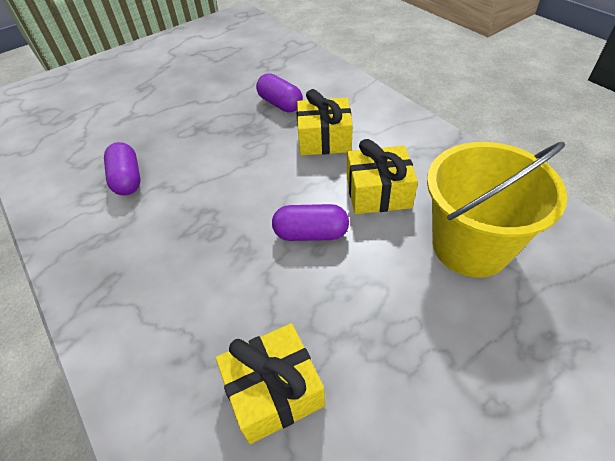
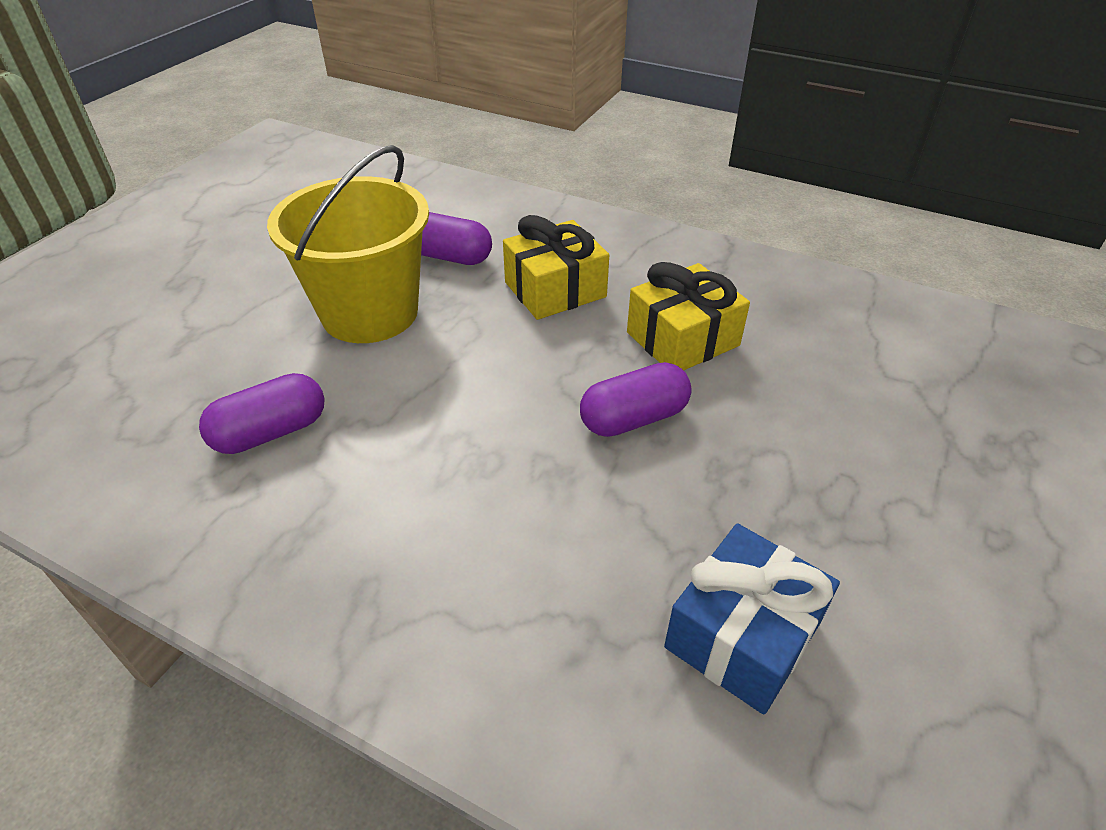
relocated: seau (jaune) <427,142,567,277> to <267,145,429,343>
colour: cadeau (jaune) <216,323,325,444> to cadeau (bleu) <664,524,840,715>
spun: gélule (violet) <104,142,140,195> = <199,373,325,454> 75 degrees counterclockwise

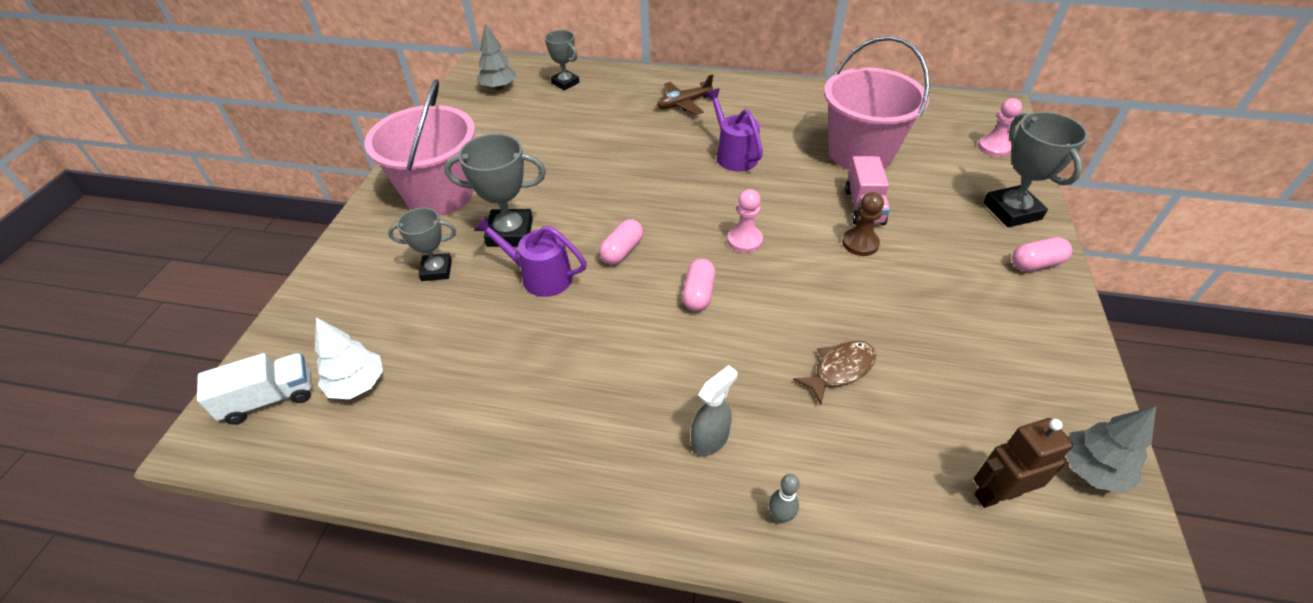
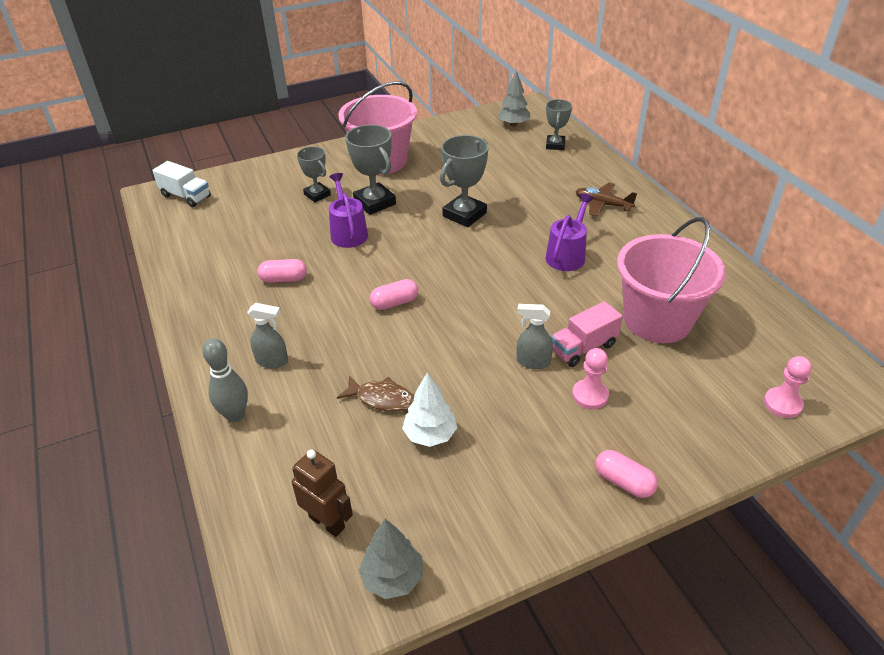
relocated: arbre (blanc) <315,317,383,399> to <402,372,457,447>; gélule (rose) <599,219,643,265> to <258,259,307,283>; pion (rose) <727,189,763,253> to <572,348,609,409>; trophée (gris) <984,112,1088,227> to <440,135,489,227>
exchanged: pion (marron) <842,192,884,256> to vaporisateur (gris) <517,304,553,369>
size: quille (gris) <769,474,800,523> = <203,338,248,422> x1.74

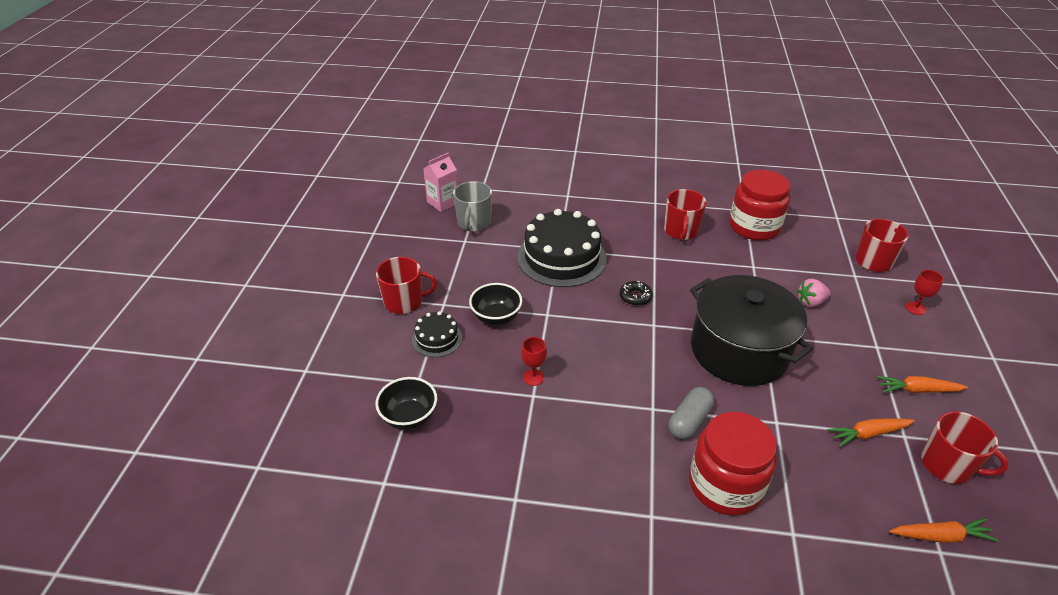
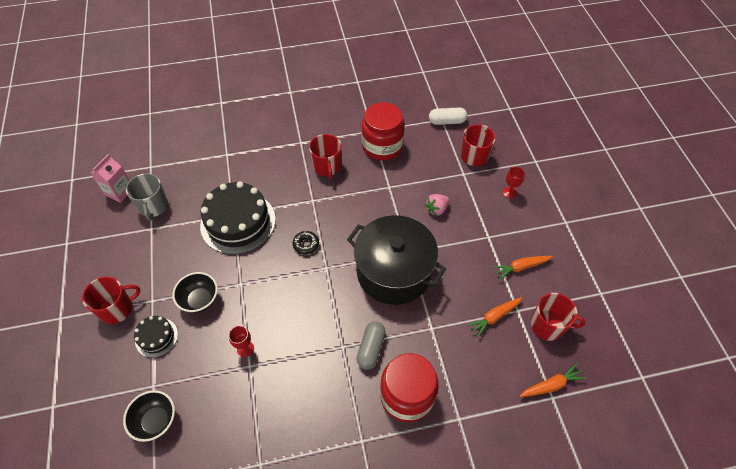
appeared: gélule (blanc) <429,107,467,125>

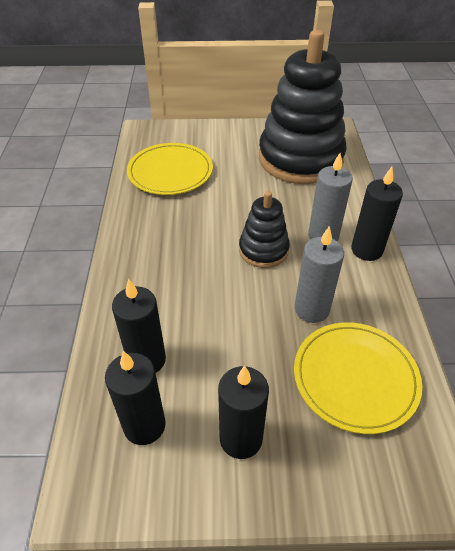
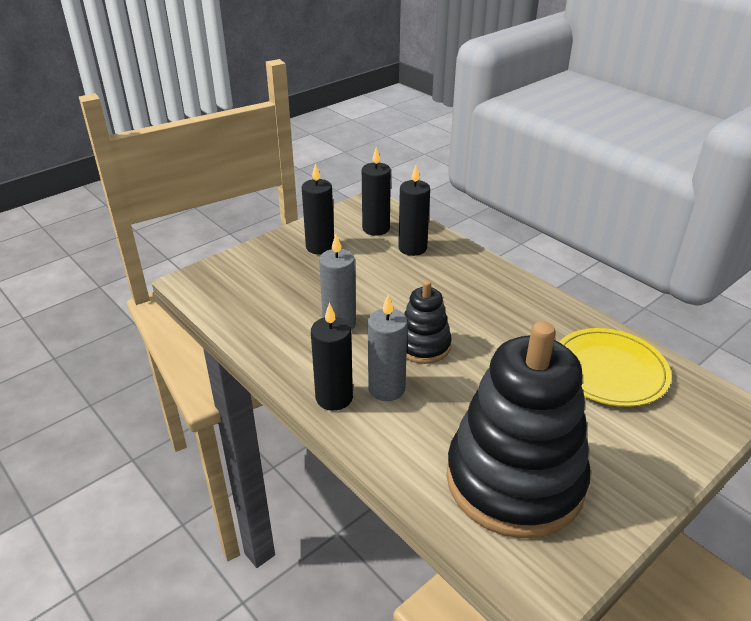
missing: assiette (jaune) <294,322,422,434>

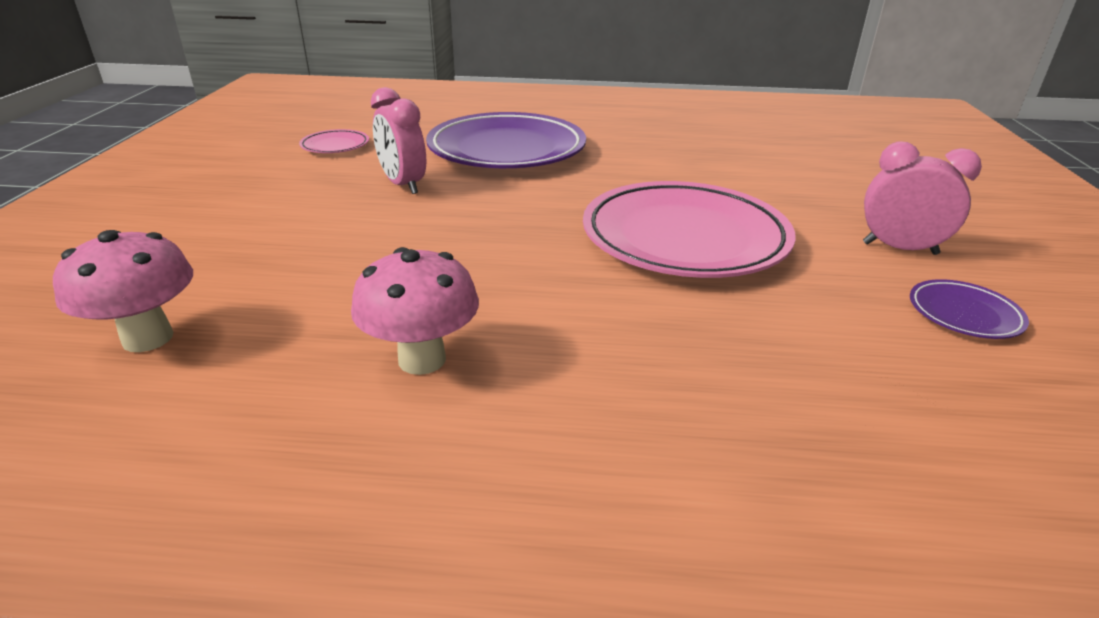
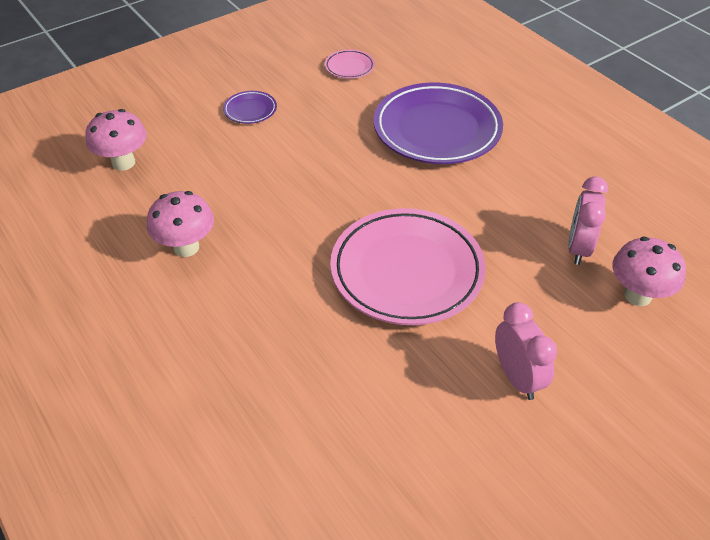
appeared: champignon (rose) <613,237,686,306>
relocated: réveil (rose) <371,87,426,194> to <568,177,608,265>; assiette (violet) <910,279,1029,339> to <223,91,277,124>

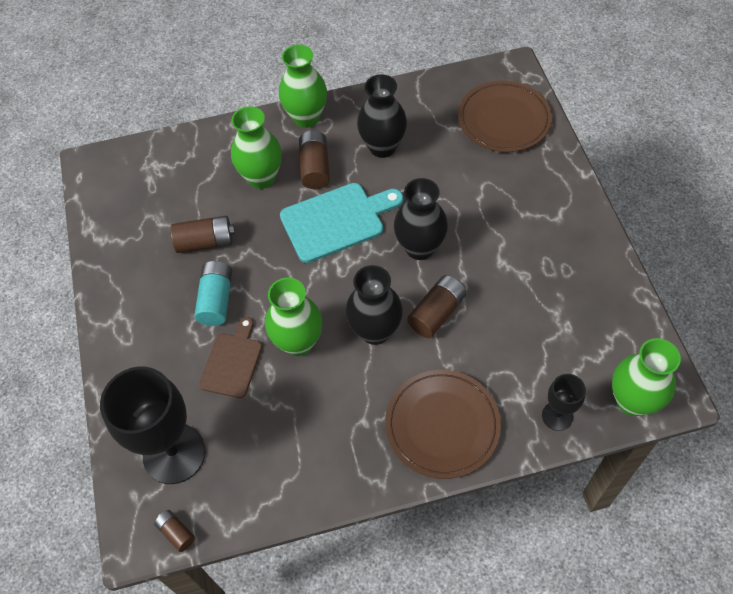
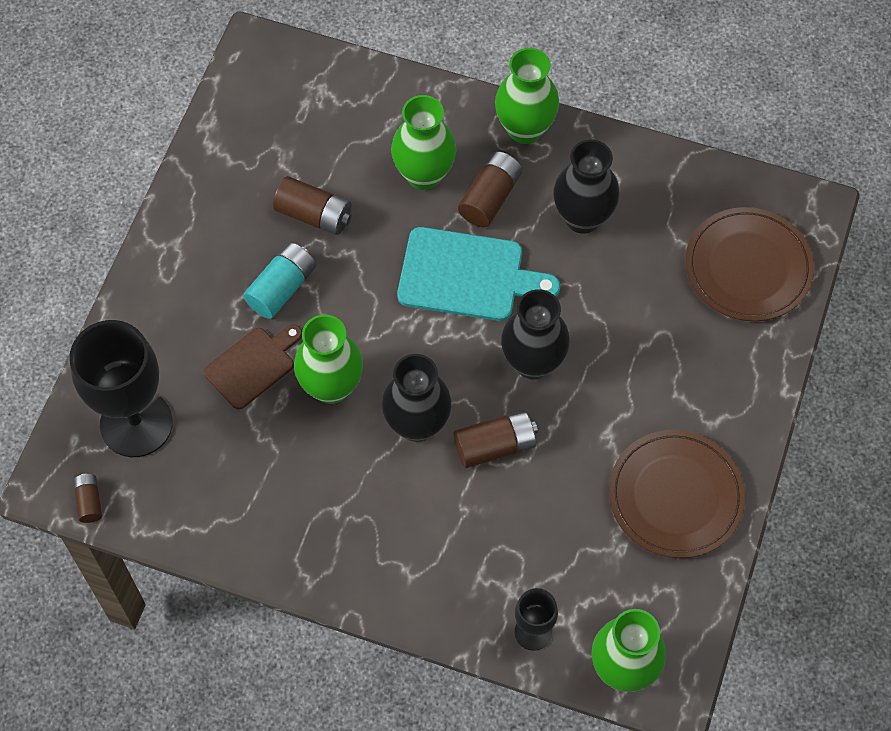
relocated: assiette (marron) <385,370,501,479> to <609,430,746,558>

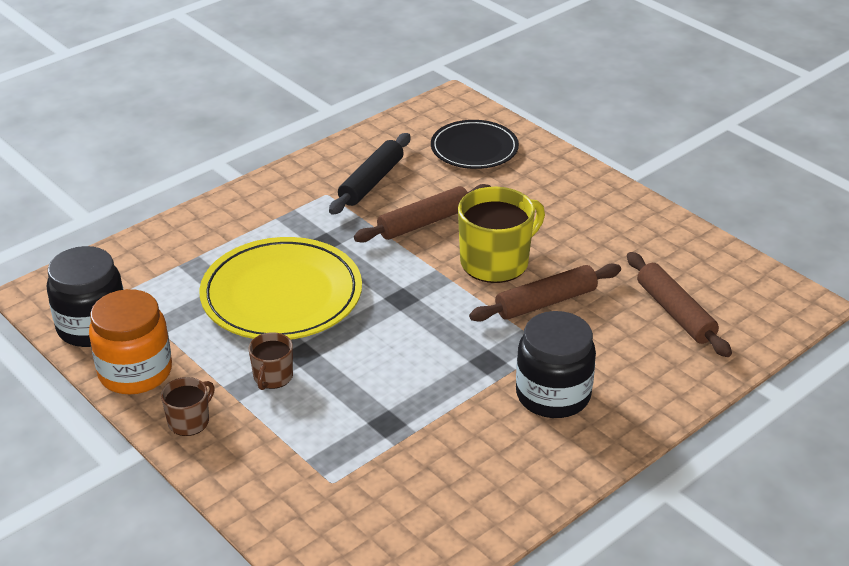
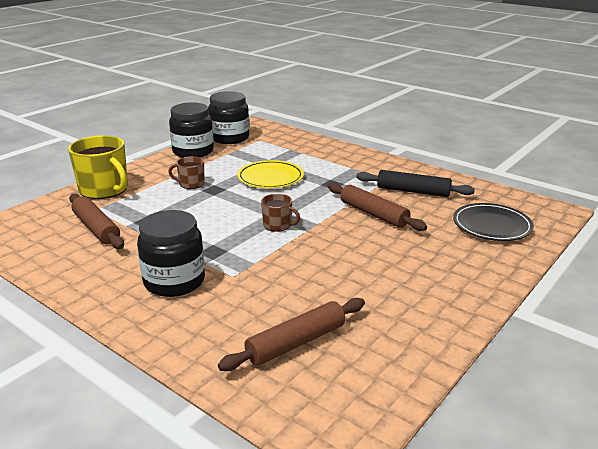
relocated: tasse (marron) <161,377,215,436> to <261,194,300,232>; tasse (jaune) <458,187,545,283> to <68,135,128,199>; rouleau à pâtisserie (marron) <469,263,621,322> to <69,194,124,249>
colour: bocal (orange) <89,289,172,394> to bocal (noir) <169,102,214,158>
size: assiette (jaune) <199,237,362,340> = <237,160,304,188> x0.63

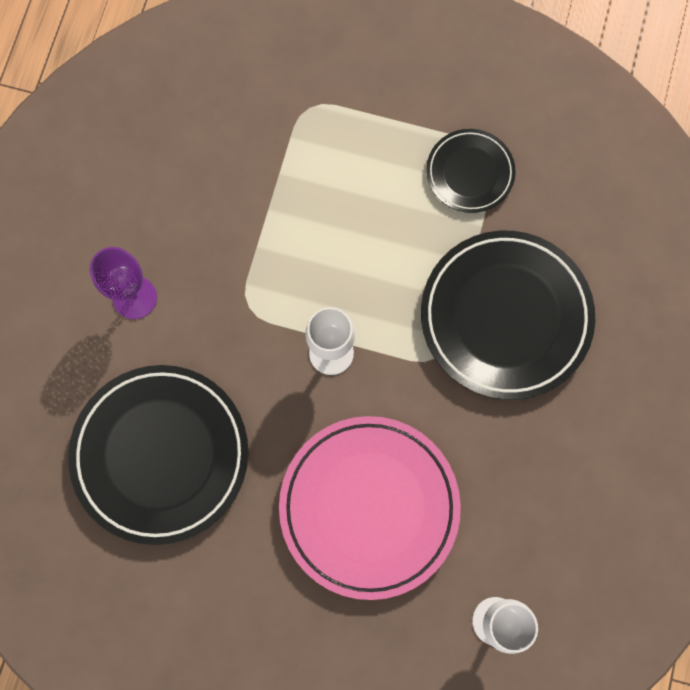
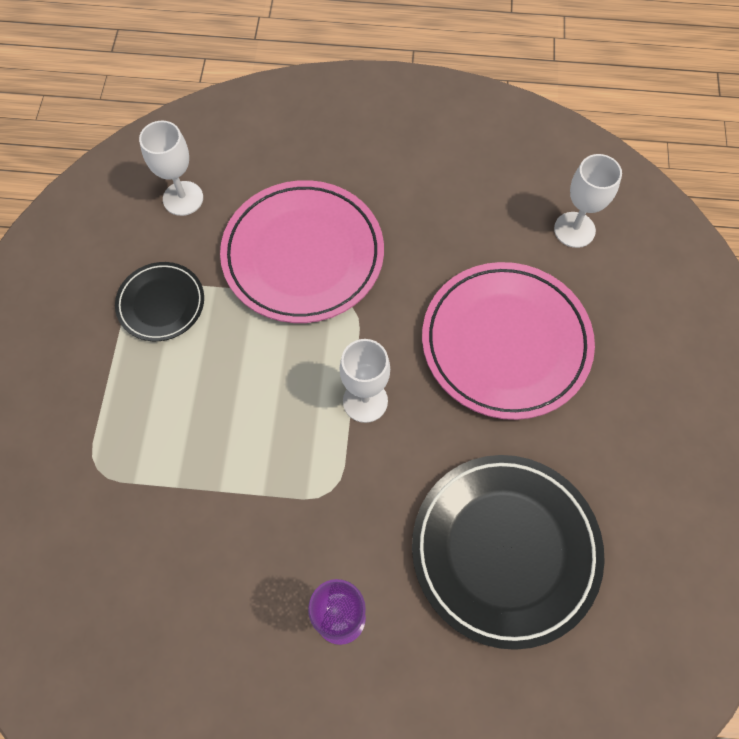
appeared: verre à pied (blanc) <139,121,203,216>
colour: assiette (noir) <421,231,595,400> to assiette (rose) <220,180,384,323>

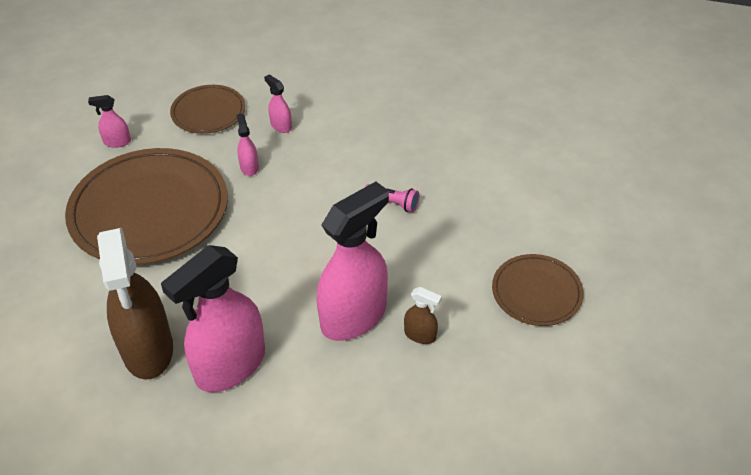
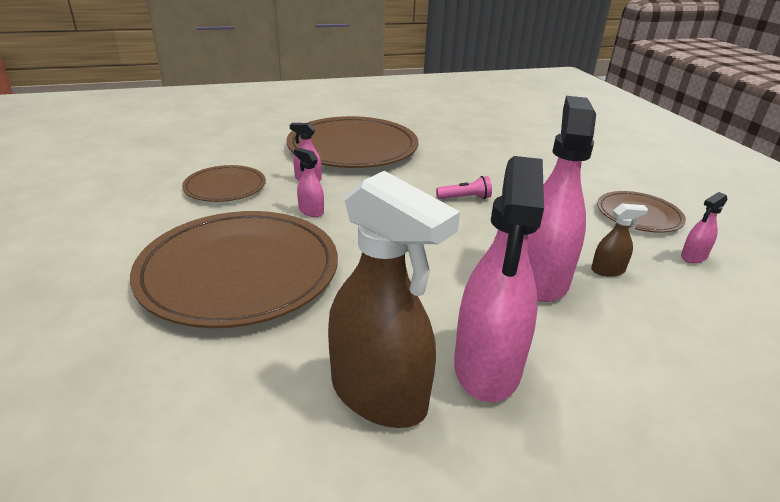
appeared: assiette (marron) <287,116,418,168>
relocated: vaporisateur (rose) <88,95,131,148> to <681,192,727,264>

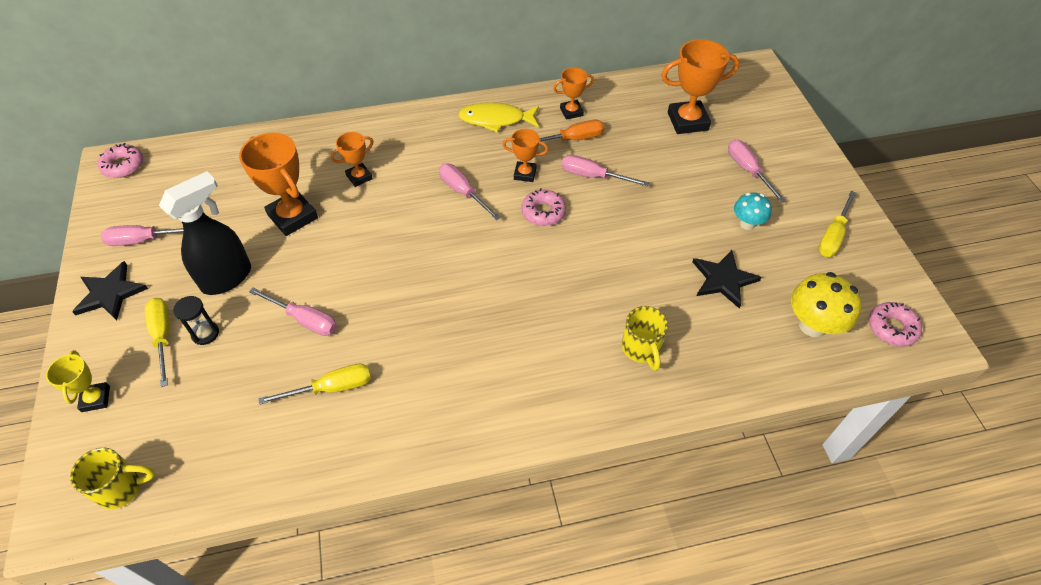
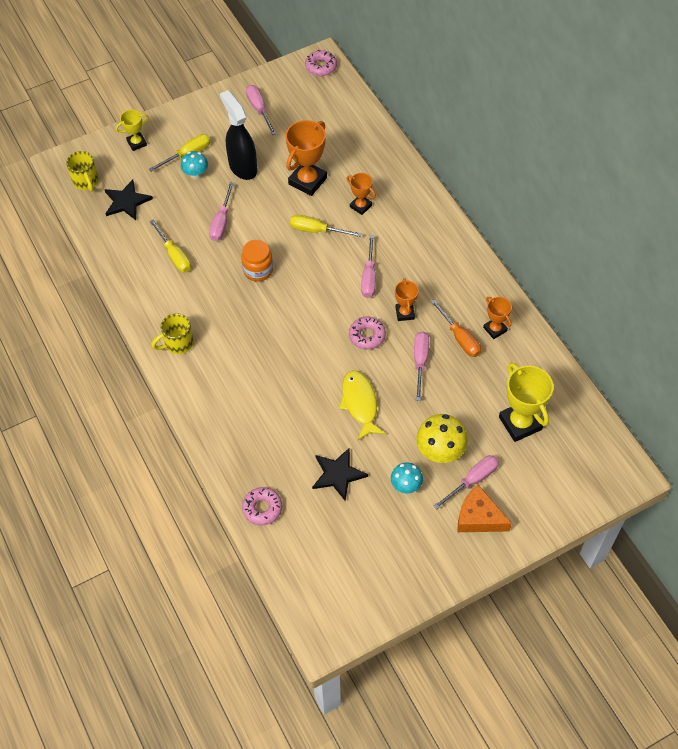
appeared: bocal (orange) <241,240,273,282>; fromage (orange) <457,485,512,532>
relocated: étoile (noir) <72,261,148,320> to <104,179,153,220>; poisson (jaune) <458,102,539,132> to <339,371,385,440>; tasse (jaune) <622,306,668,371> to <152,313,193,354>; champignon (jaune) <791,272,862,337> to <416,414,468,463>; tournevis (jaune) <818,191,856,257> to <290,215,362,237>; beignet (rose) <869,302,922,347> to <242,487,282,525>
exchanged: sablier (noir) <173,296,219,345> to champignon (turquoise) <181,151,208,179>
colour: trophée (orange) <661,39,739,134> to trophée (jaune) <499,363,554,442>
spun: vaporisateur (noir) <159,172,251,295> = <220,90,257,180> 150 degrees counterclockwise; tournevis (rose) <439,163,501,220> = <361,235,376,298> 150 degrees clockwise

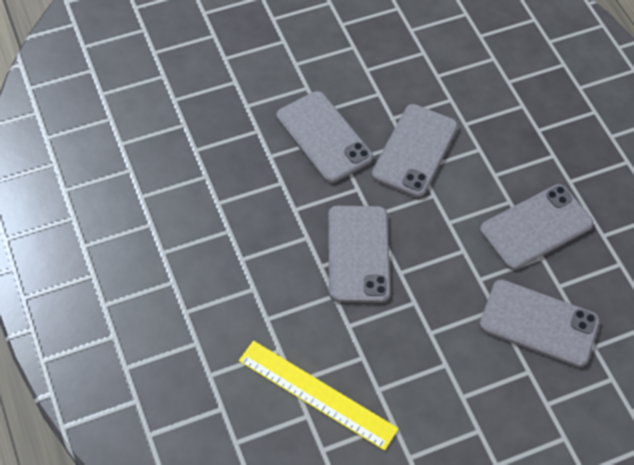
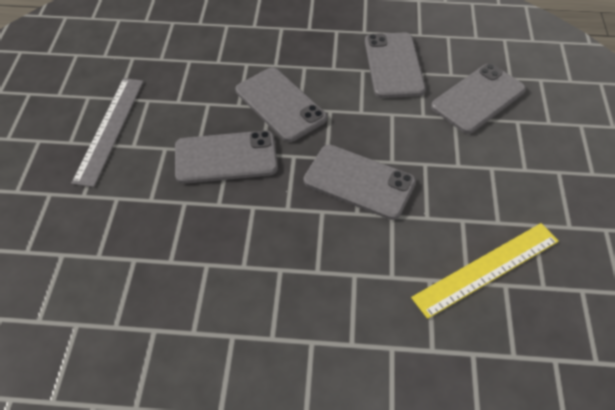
appeared: règle (gris) <71,78,144,187>

